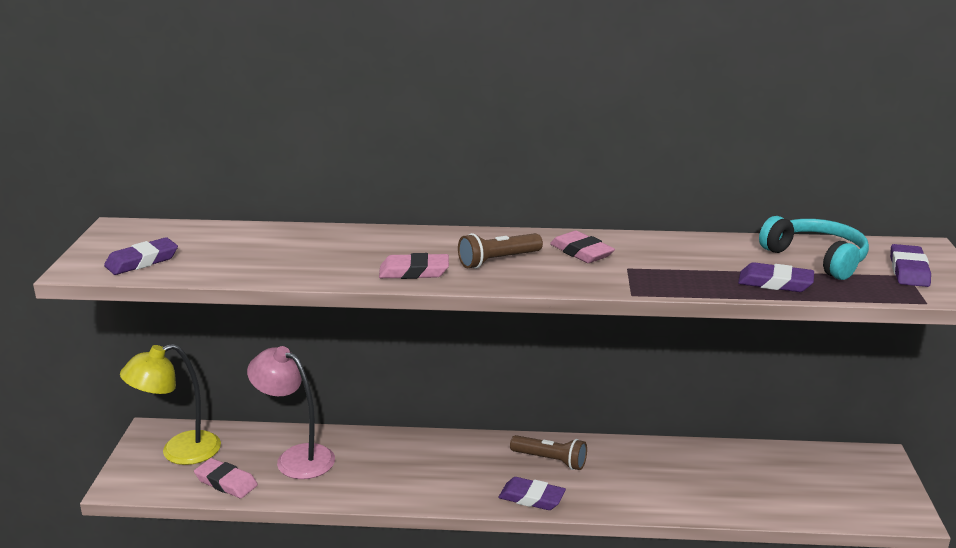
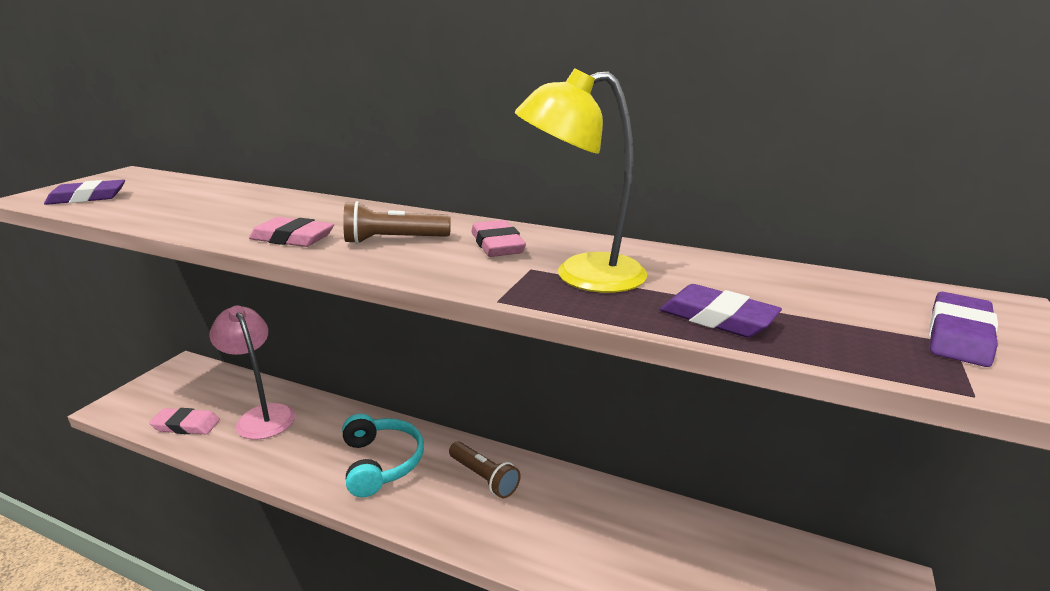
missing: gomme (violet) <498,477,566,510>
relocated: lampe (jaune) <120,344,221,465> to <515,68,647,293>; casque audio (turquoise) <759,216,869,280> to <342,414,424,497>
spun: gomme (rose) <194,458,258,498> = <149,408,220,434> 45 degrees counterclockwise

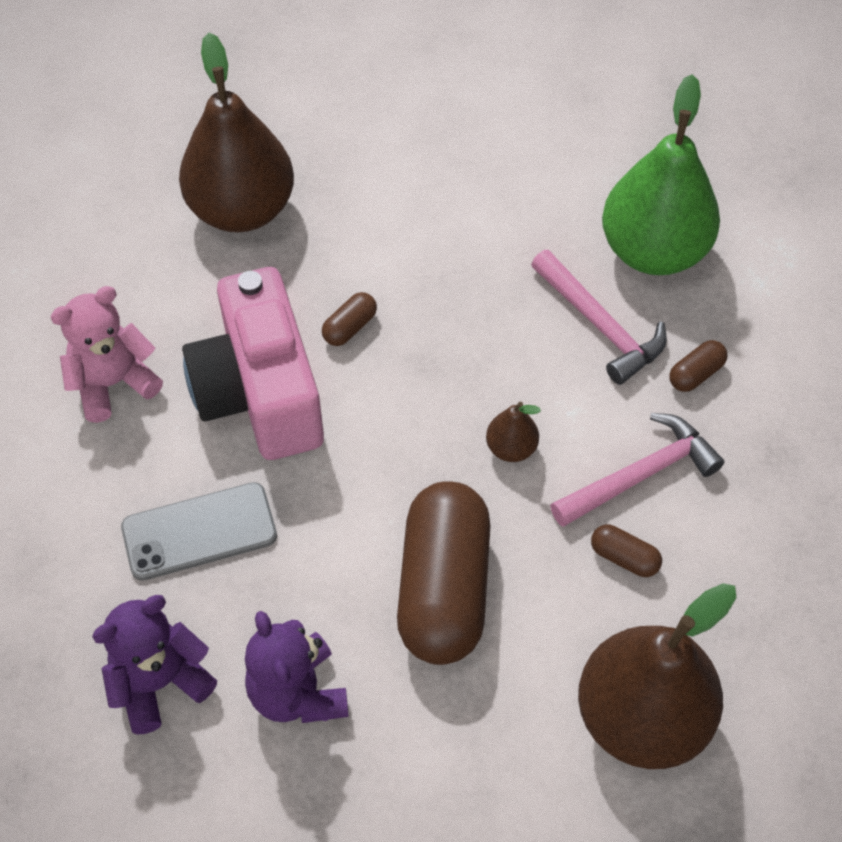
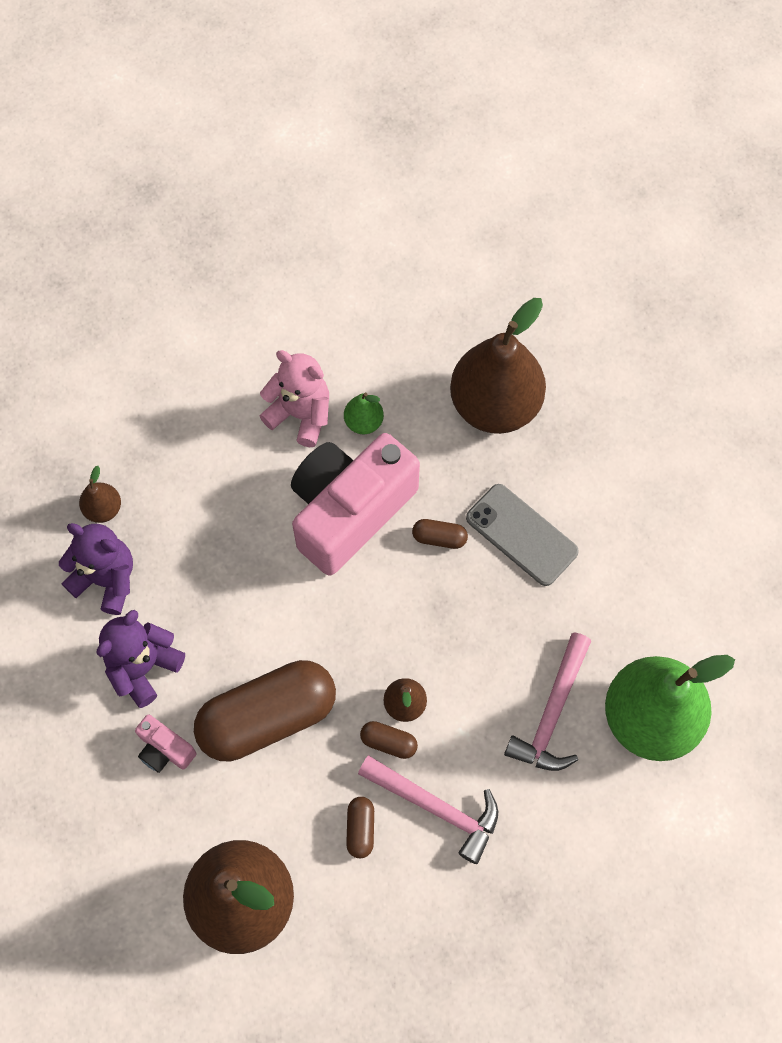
appeared: poire (marron) <79,466,121,523>; appareil photo (rose) <135,715,197,773>; poire (vert) <344,393,384,434>
relocated: téléphone (gris) <121,482,277,581> to <466,484,579,586>; gélule (marron) <669,340,727,392> to <360,721,418,759>

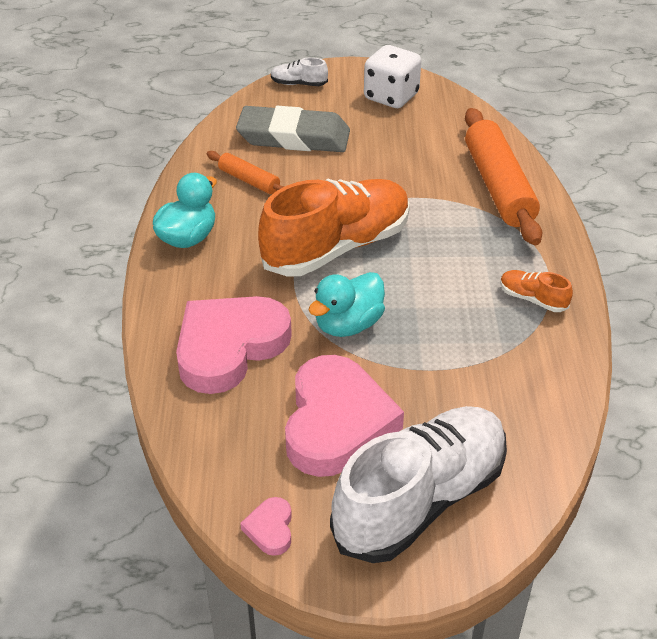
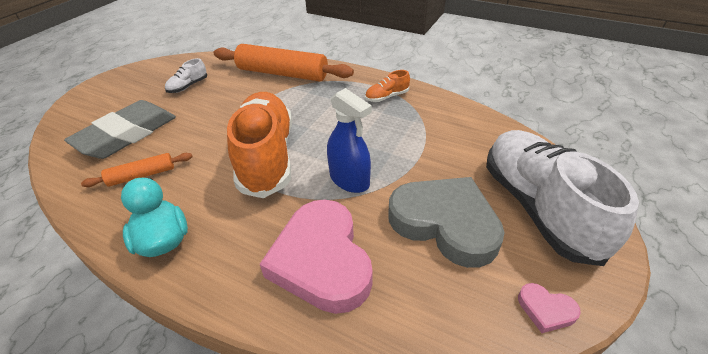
missing: dé (blanc) <364,45,421,108>
relocated: chaussure (blanc) <271,57,328,86> to <165,58,207,93>
exchanged: canard (turquoise) <308,272,385,337> to vaporisateur (bleu) <327,88,372,193>
colour: cœur (rose) <285,355,404,477> to cœur (gris) <388,177,505,268>

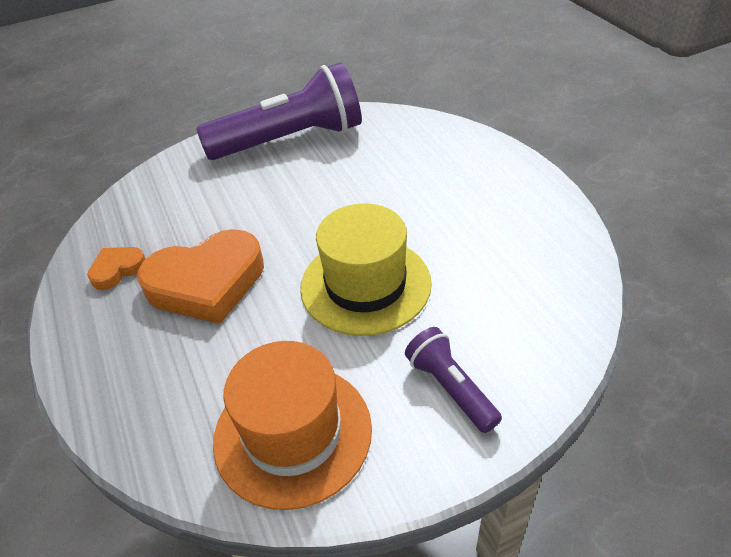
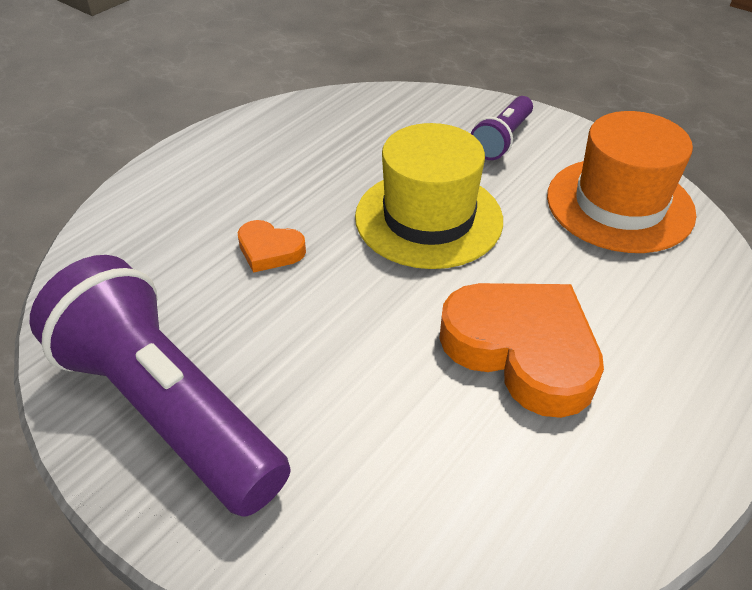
relocated: cœur (orange) <87,247,145,290> to <238,220,306,273>

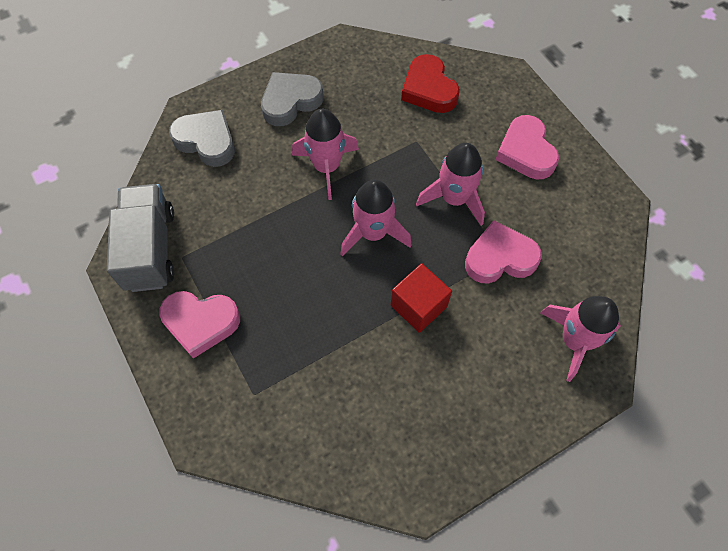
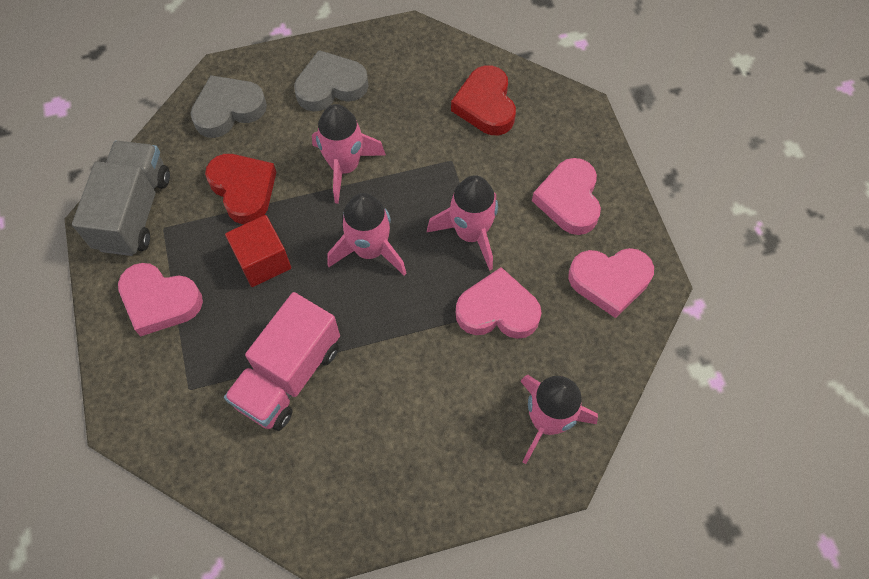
appeared: cœur (rouge) <205,154,276,224>; camion (rose) <224,292,340,431>; cœur (rose) <568,248,654,318>
relocated: cube (rouge) <391,263,452,333> to <225,215,291,287>
spun: cœur (gris) <169,110,235,167> = <191,75,267,138> 75 degrees counterclockwise

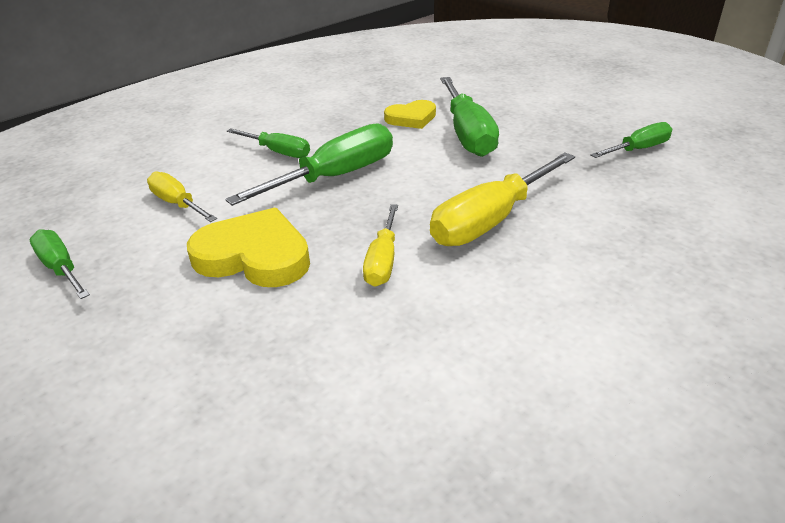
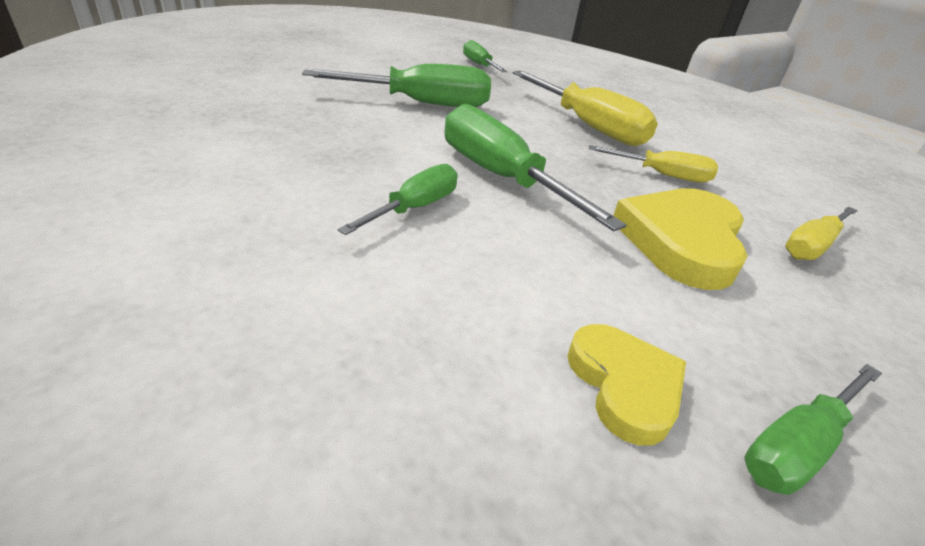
relocated: tournevis (jaune) <147,171,217,222> to <785,206,858,260>; cœur (jaune) <384,100,436,129> to <567,324,686,446>

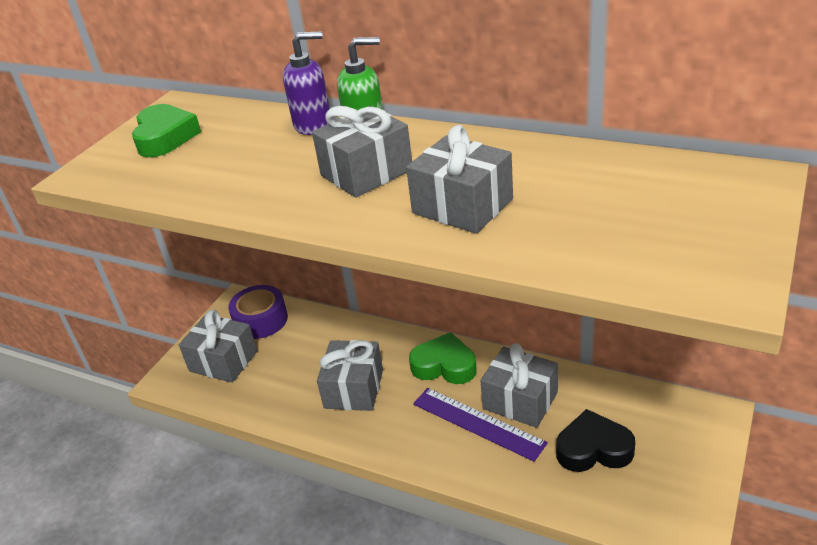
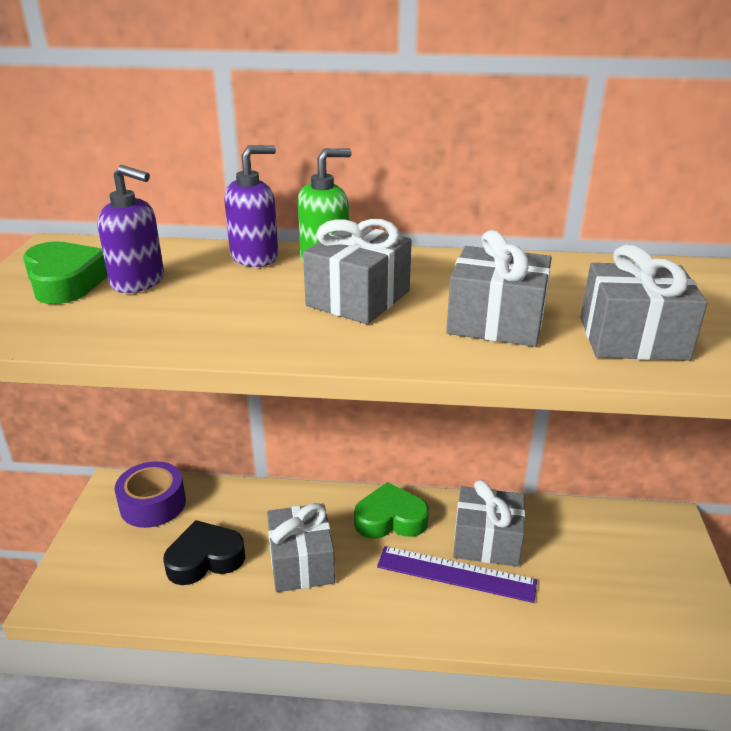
appeared: distributeur de savon (violet) <97,165,164,293>
relocated: cadeau (gris) <179,310,257,383> to <580,245,708,361>; cœur (noir) <556,409,635,472> to <163,520,245,585>

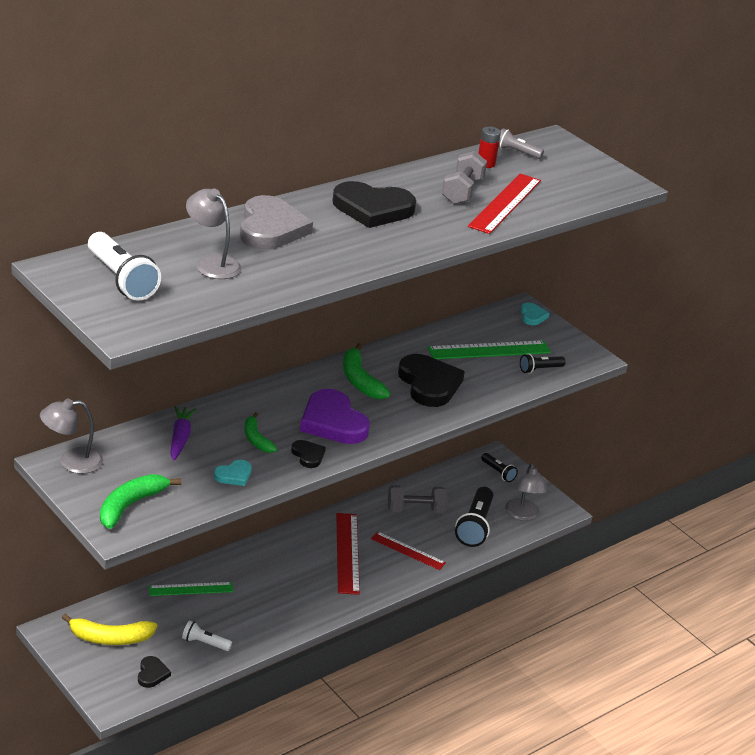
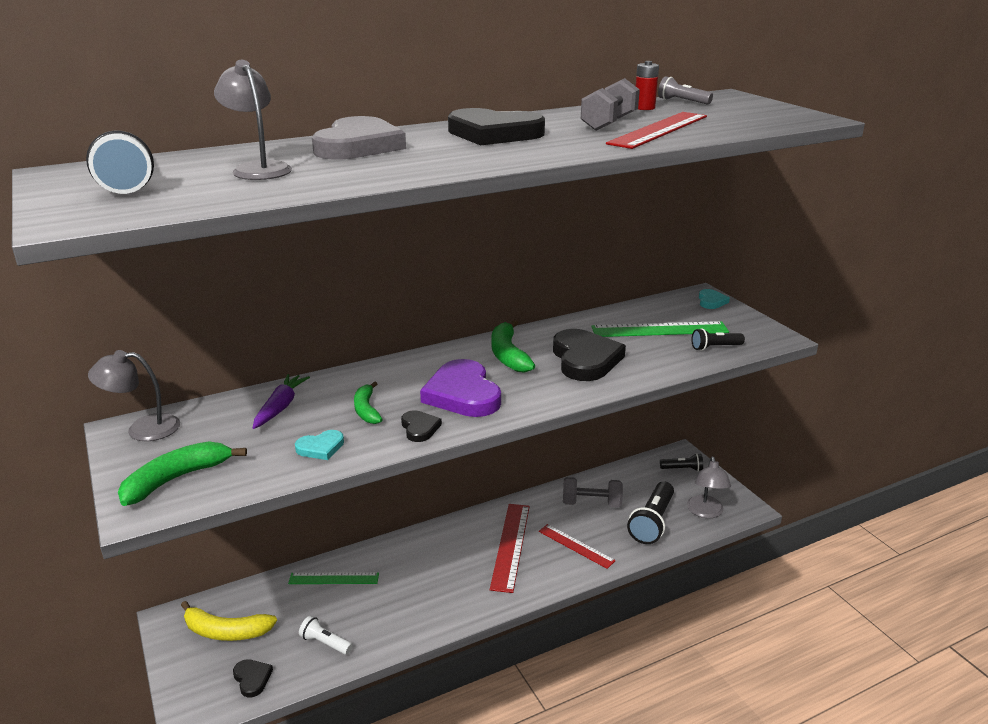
spun: cœur (noir) <138,656,171,688> = <233,659,273,697> 45 degrees counterclockwise; lampe de poche (noir) <481,453,518,482> = <660,453,703,471> 60 degrees counterclockwise

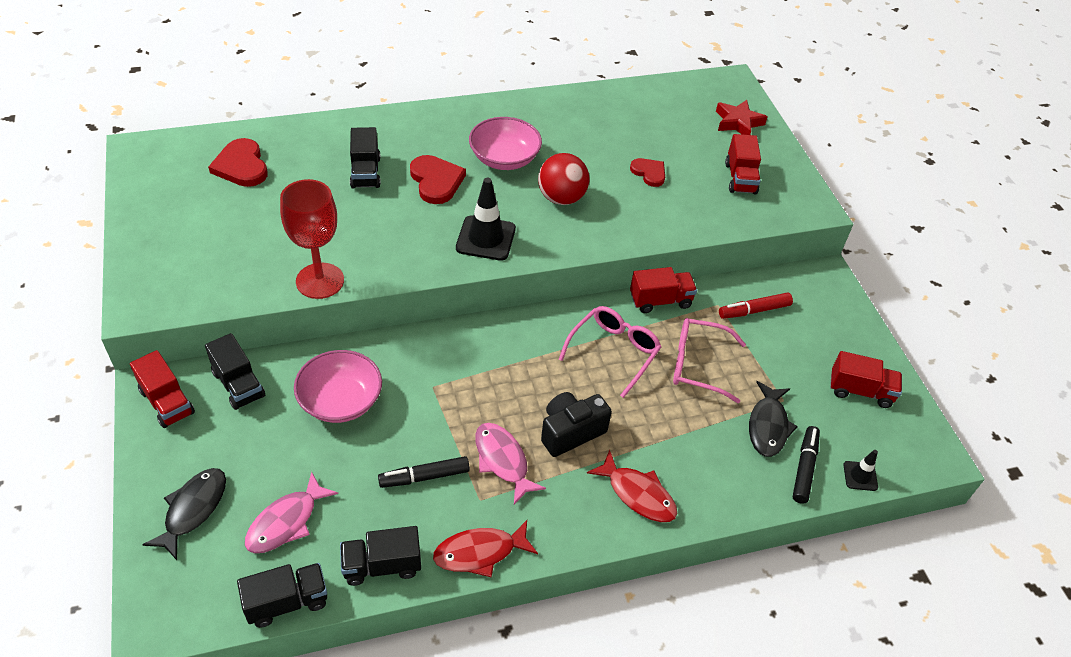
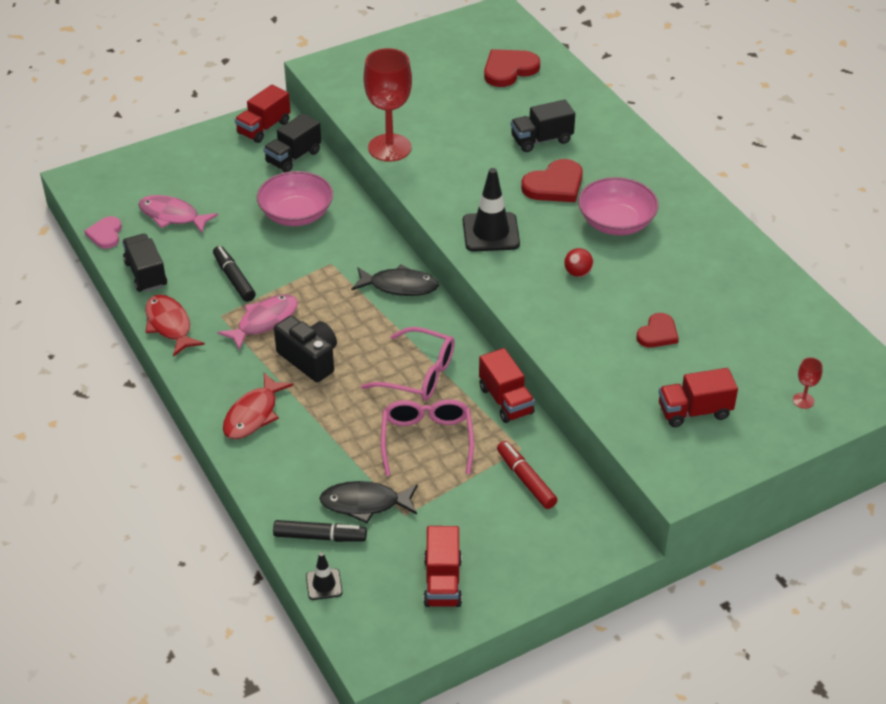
relocated: poisson (noir) <142,468,226,560> to <352,265,439,296>
exchanged: camion (noir) <237,563,327,628> to cœur (rose) <84,216,122,249>; étoile (rouge) <716,100,767,135> to verre à pied (rouge) <793,357,823,409>
size: balle (rouge) <538,153,590,205> = <564,248,593,277> x0.52

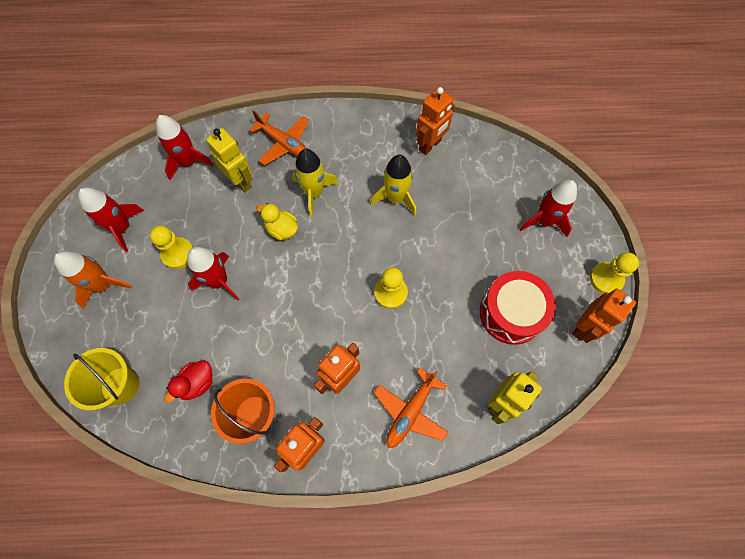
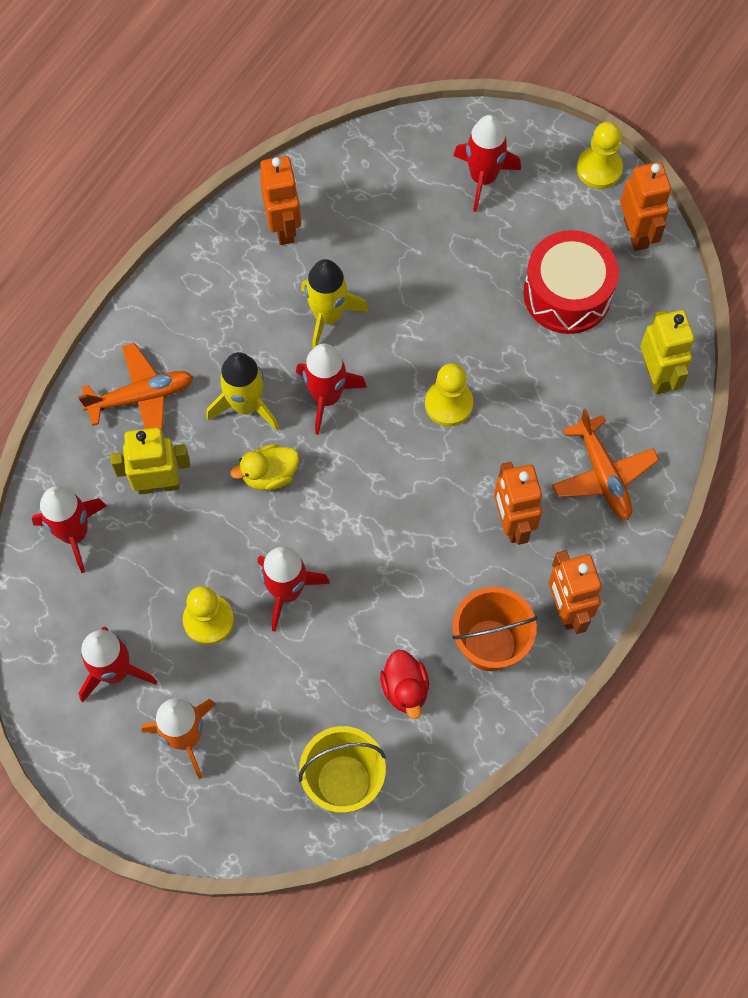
appeared: fusée (rouge) <296,343,367,435>

